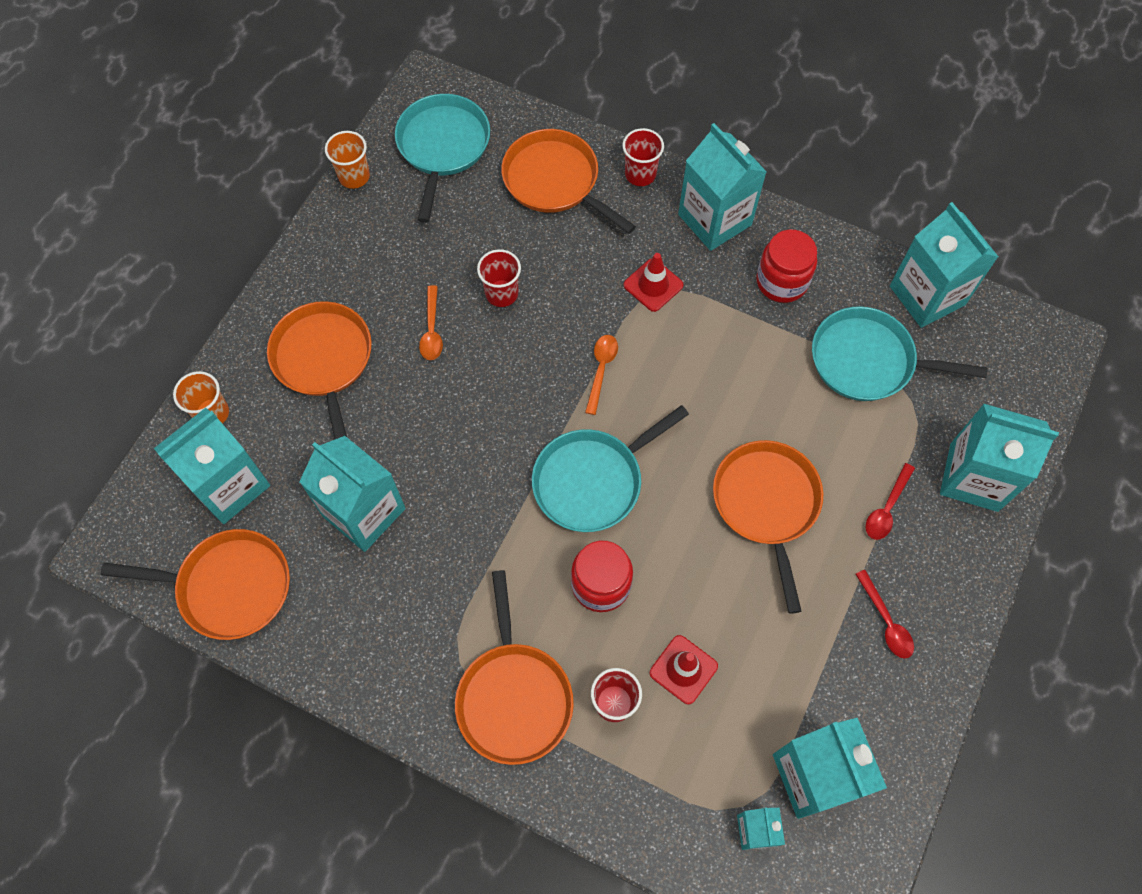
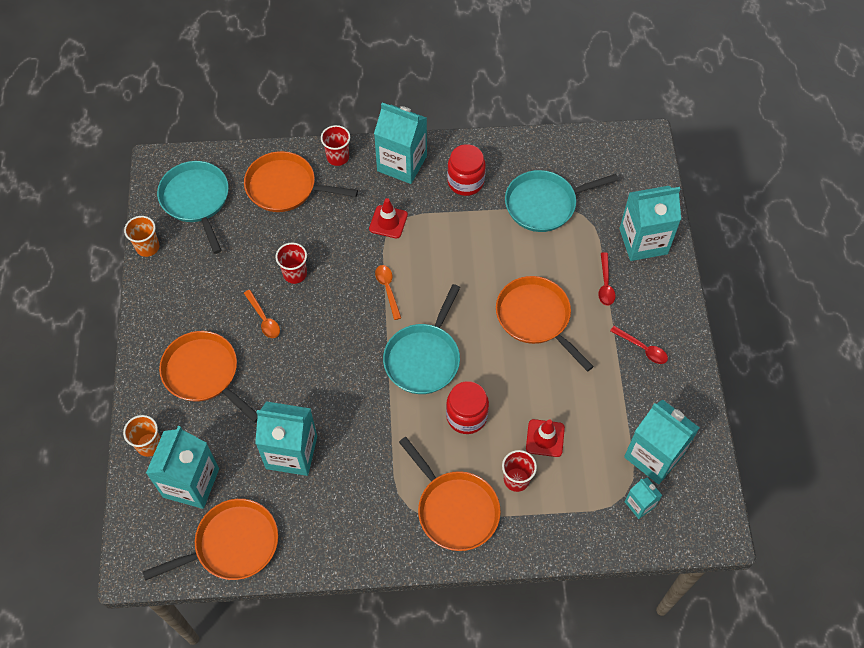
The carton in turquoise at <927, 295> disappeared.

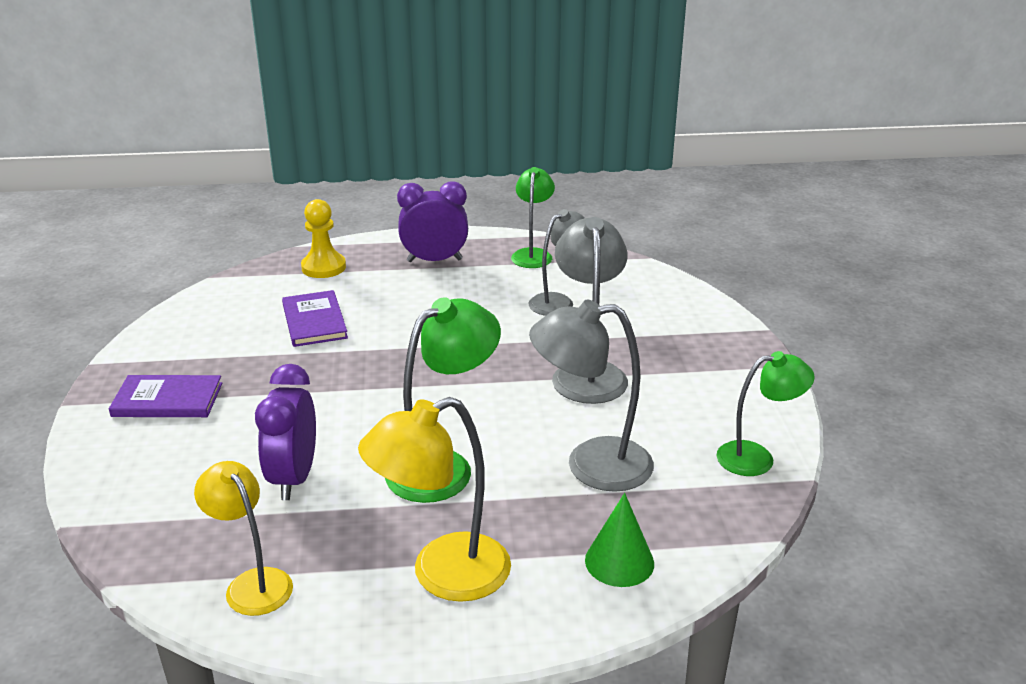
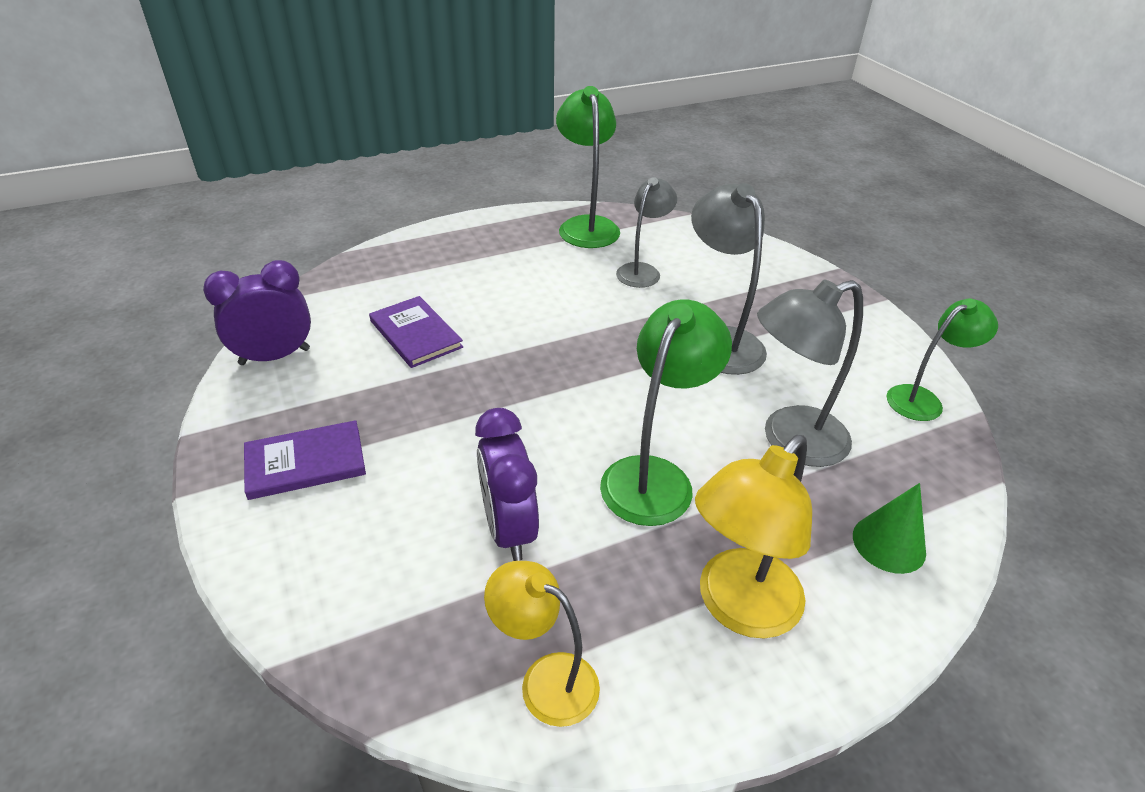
The pawn in yellow at <323, 267> disappeared.
The clock in purple moved from <434, 260> to <275, 356>.
The lamp in green at <532, 254> changed to 1.50 times the size.

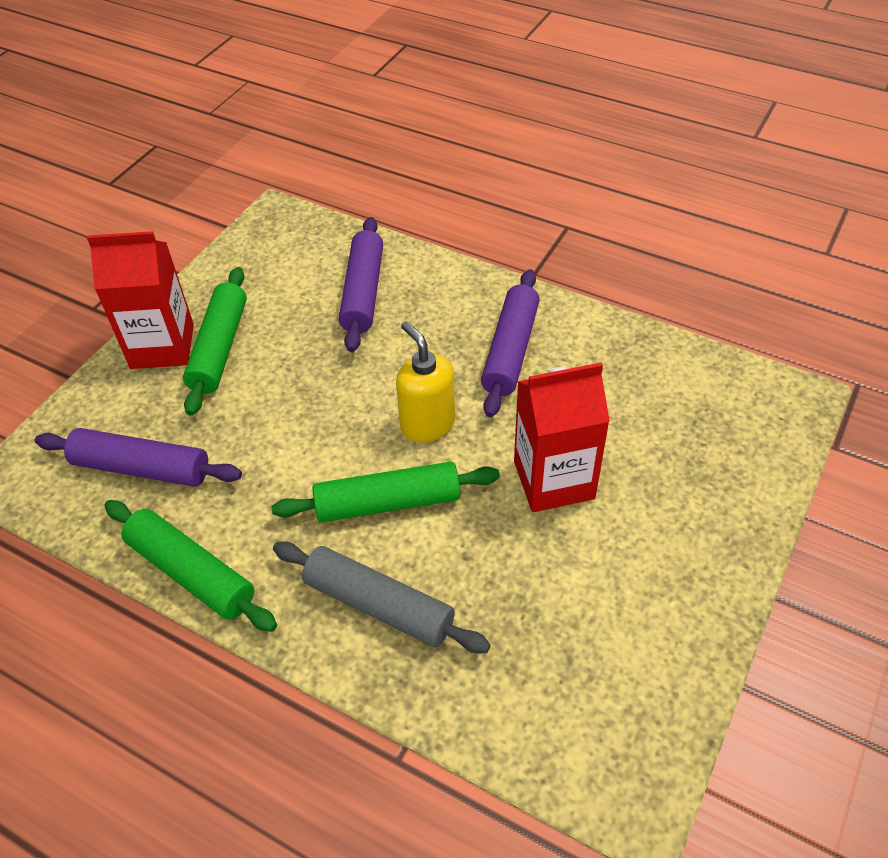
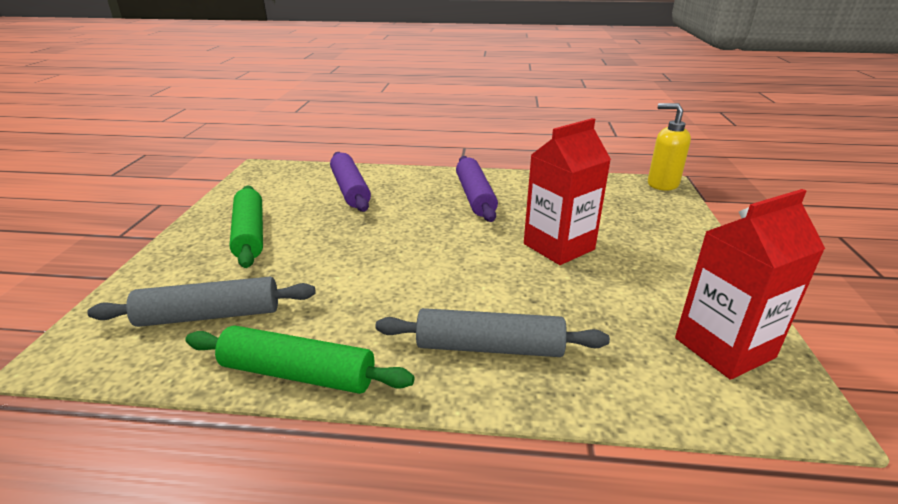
The rolling pin in purple at <141, 468> became the rolling pin in grey at <209, 316>.
The carton in red moved from <162, 346> to <724, 348>.
The rolling pin in green at <388, 503> disappeared.
The soap dispenser in yellow moved from <427, 424> to <662, 184>.

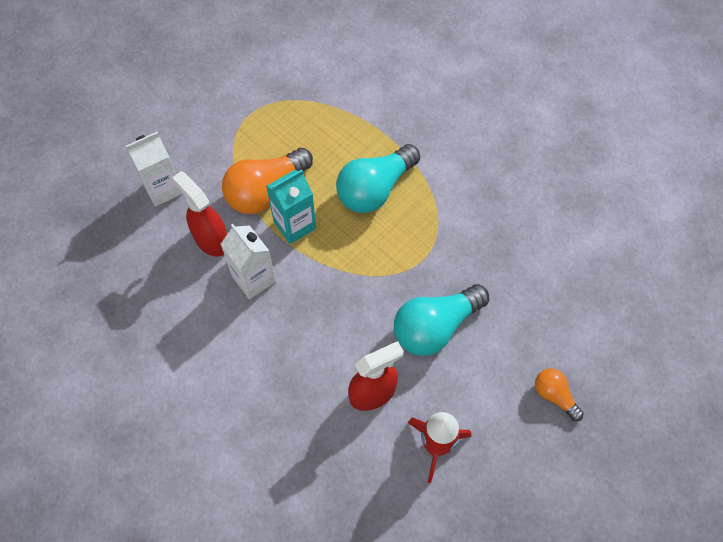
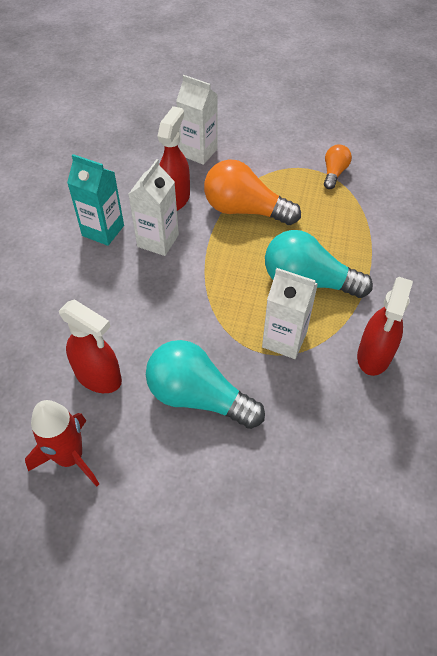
The carton in turquoise moved from <294, 225> to <103, 230>.
The light bulb in orange moved from <554, 395> to <334, 173>.
The carton in white at <284, 340> appeared.
The spray bottle in red at <374, 356> appeared.

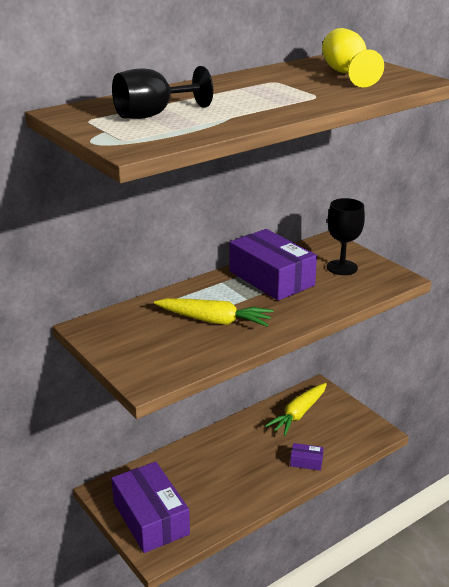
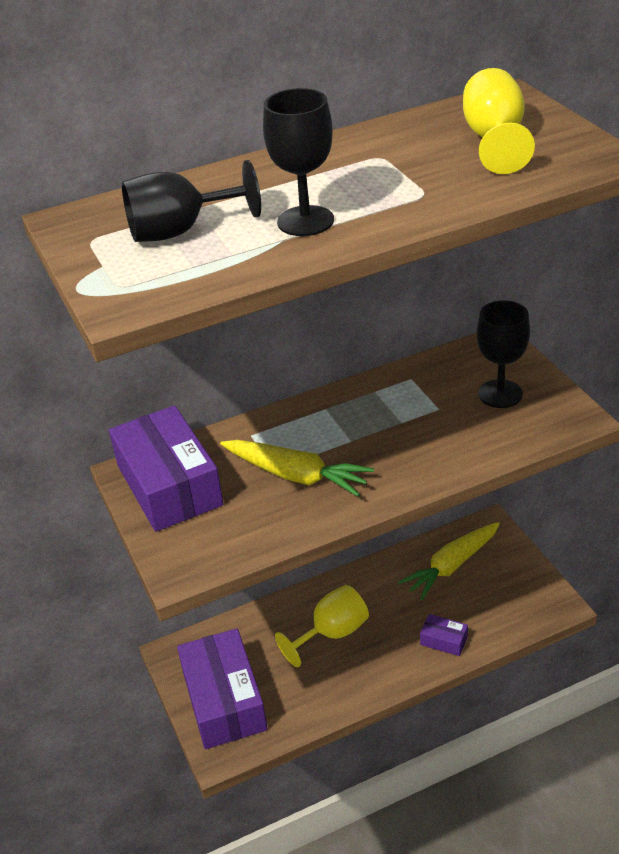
The box in purple moved from <271, 278> to <169, 485>.
The goblet in black at <305, 221> appeared.
The goblet in yellow at <332, 633> appeared.

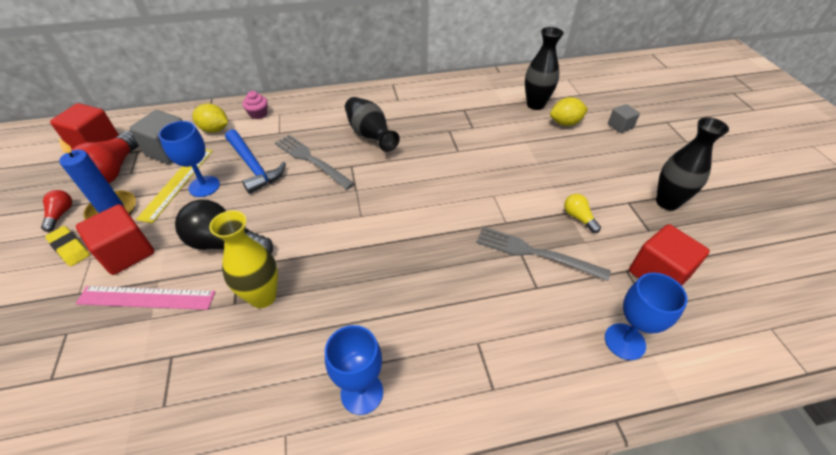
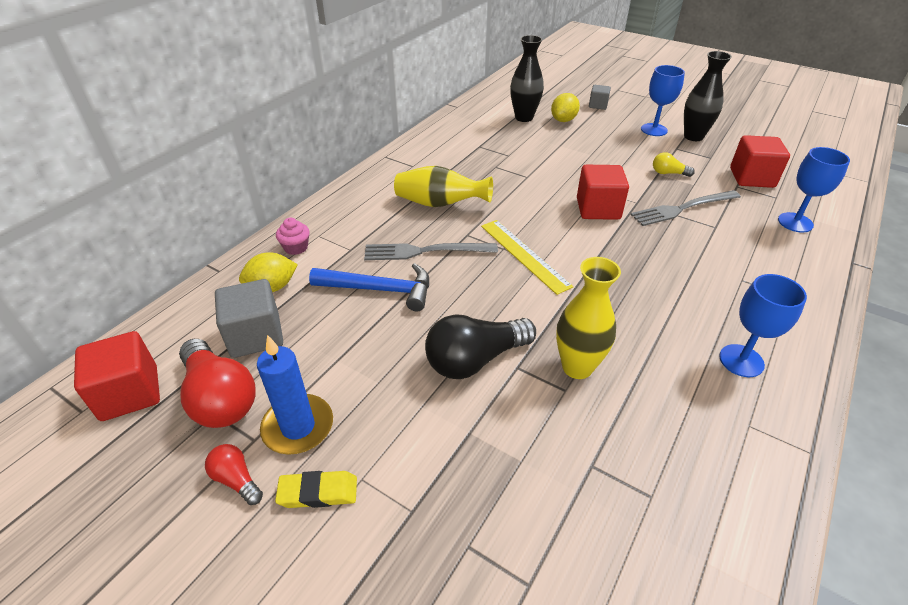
The cube in red moved from <127, 253> to <598, 209>.
The ruler in pink at <146, 298> disappeared.
The ruler in yellow moved from <177, 183> to <524, 255>.
The goblet in blue moved from <204, 186> to <654, 130>.
The vase in black at <370, 135> became the vase in yellow at <440, 204>.

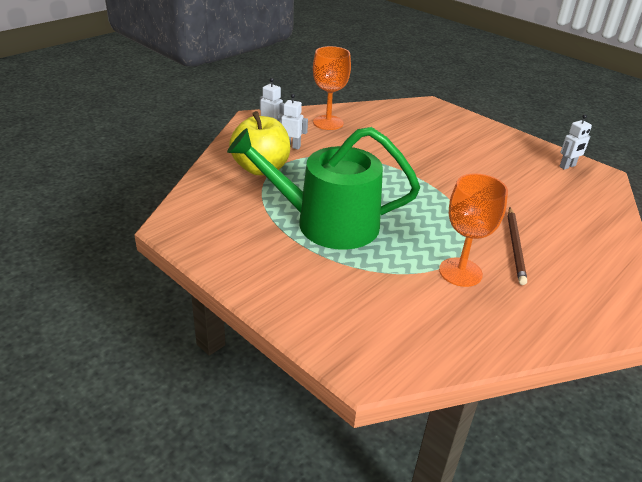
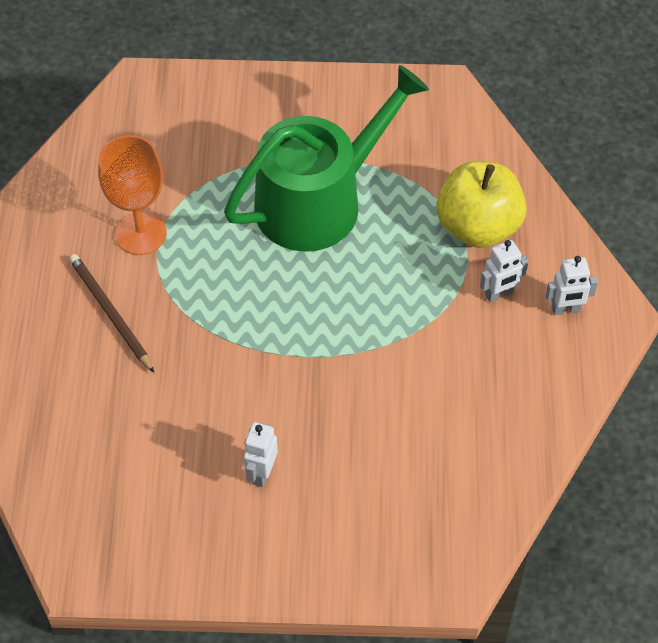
The goblet in orange at <328, 123> disappeared.
The robot in white moved from <567, 166> to <261, 473>.

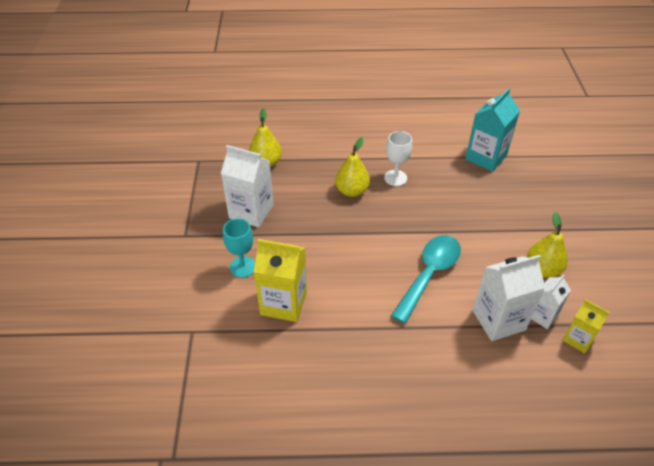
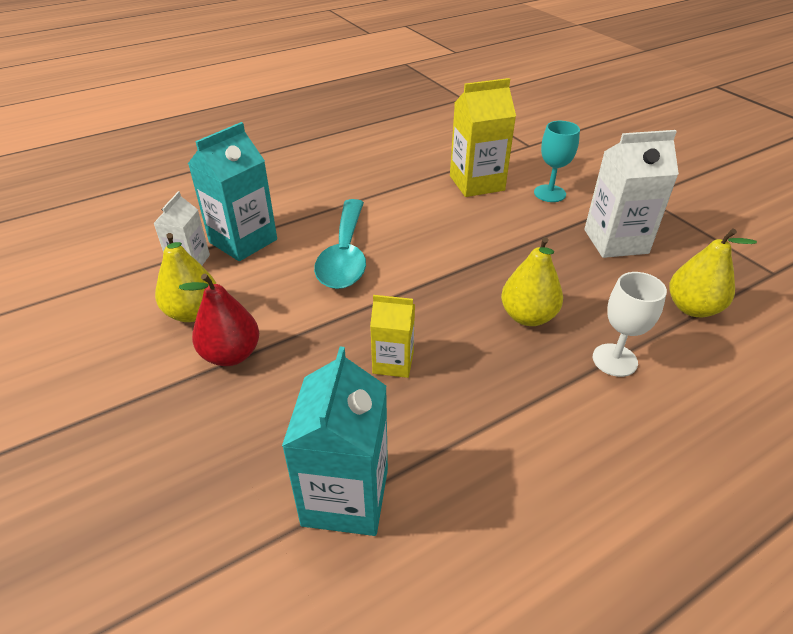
The goblet in white moved from <395, 178> to <614, 360>.
The carton in white at <498, 320> became the carton in turquoise at <243, 241>.
The carton in yellow moved from <578, 339> to <393, 362>.
The pear in red at <231, 354> appeared.

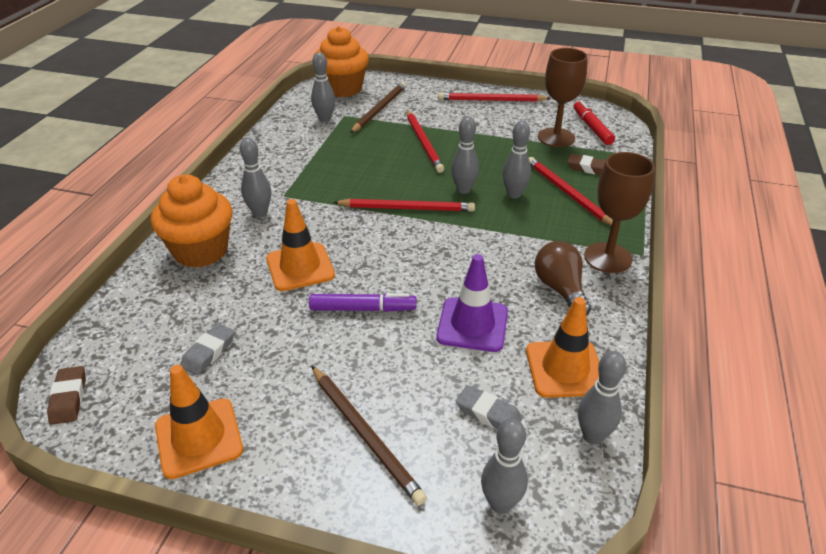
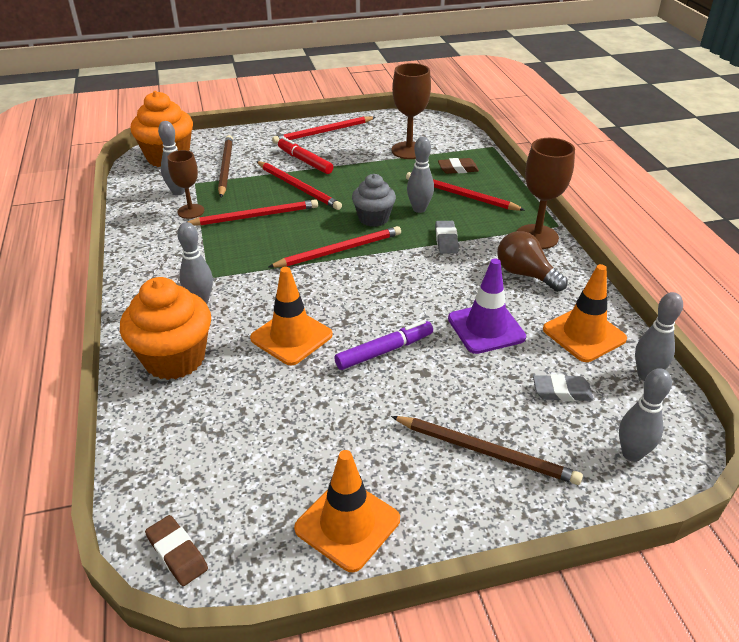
The eraser in grey moved from <208, 352> to <446, 240>.
The bowling pin in grey at <463, 190> was replaced by the cupcake in grey at <373, 218>.
The marker in red moved from <592, 128> to <305, 161>.
The goblet in brown at <191, 211> appeared.
The pencil in red at <255, 216> appeared.

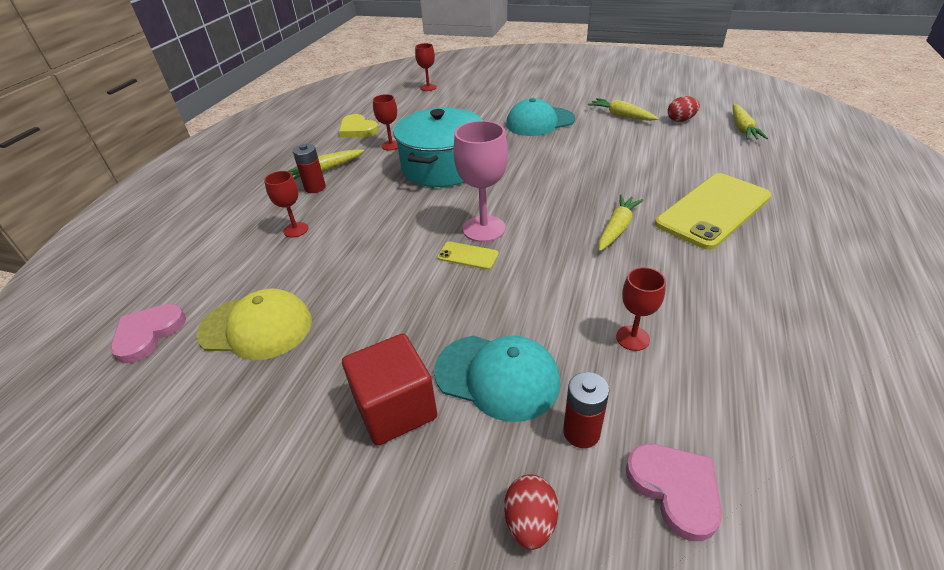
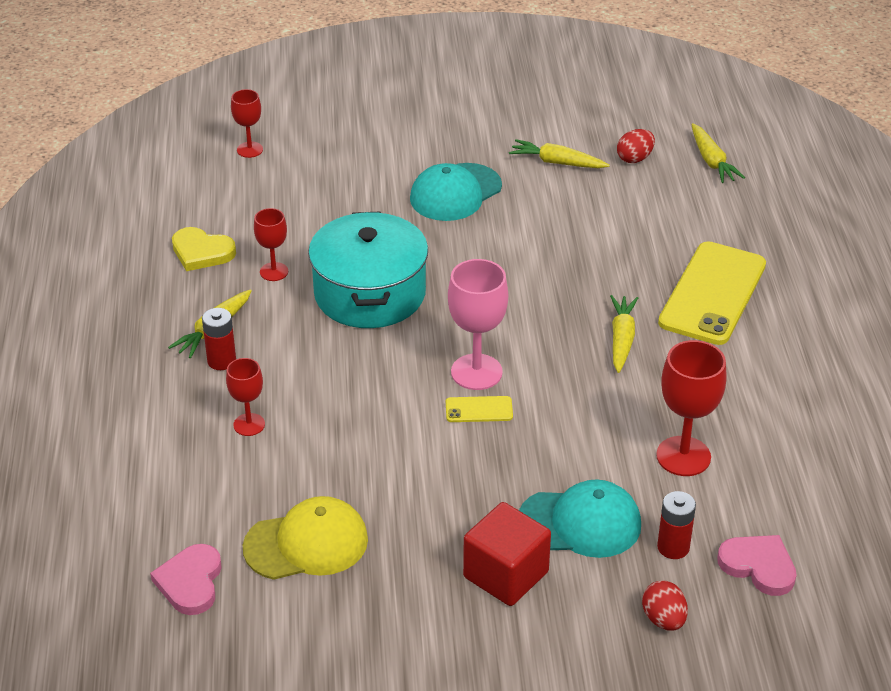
The goblet in red at <632, 338> changed to 1.69 times the size.

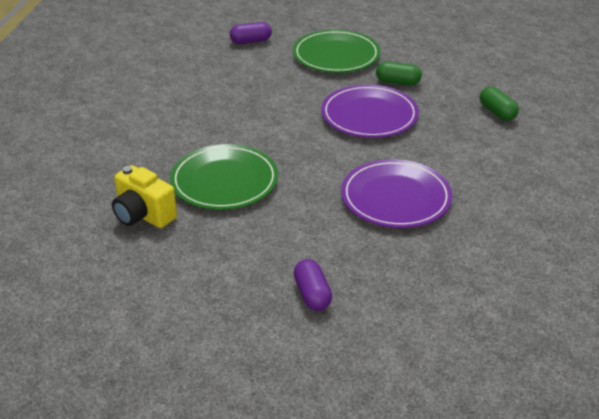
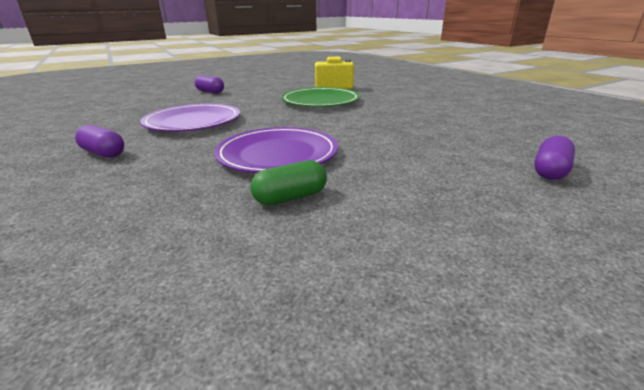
The plate in green at <336, 55> disappeared.
The capsule in green at <497, 112> disappeared.
The capsule in purple at <103, 153> appeared.

